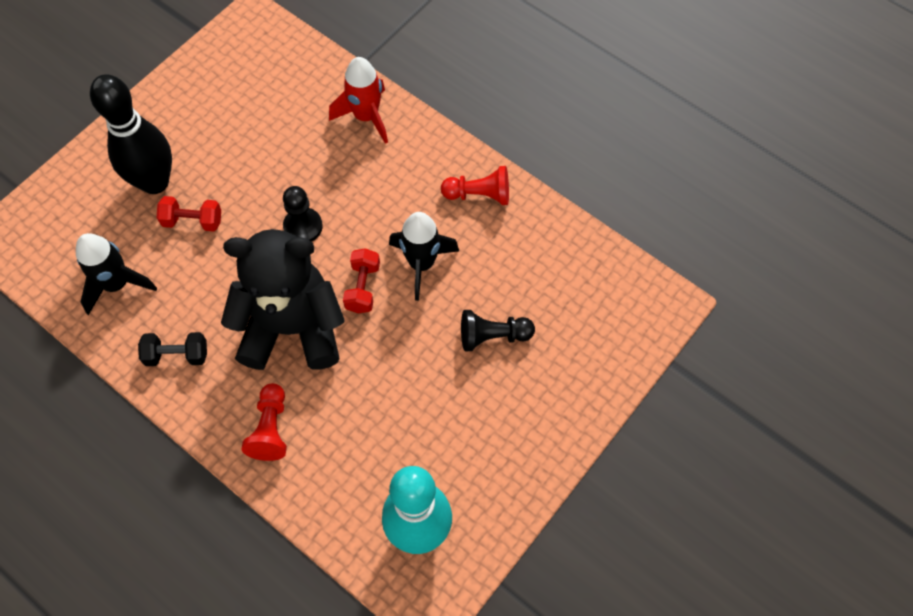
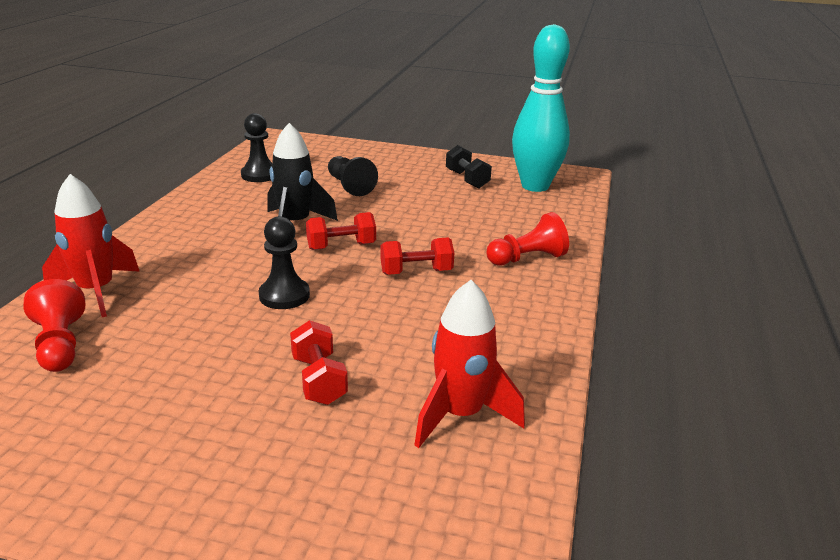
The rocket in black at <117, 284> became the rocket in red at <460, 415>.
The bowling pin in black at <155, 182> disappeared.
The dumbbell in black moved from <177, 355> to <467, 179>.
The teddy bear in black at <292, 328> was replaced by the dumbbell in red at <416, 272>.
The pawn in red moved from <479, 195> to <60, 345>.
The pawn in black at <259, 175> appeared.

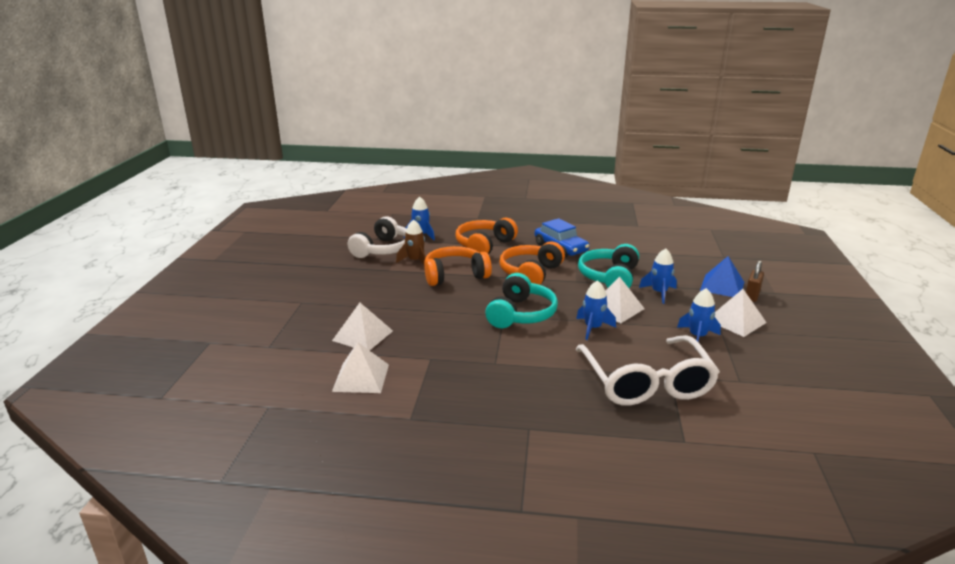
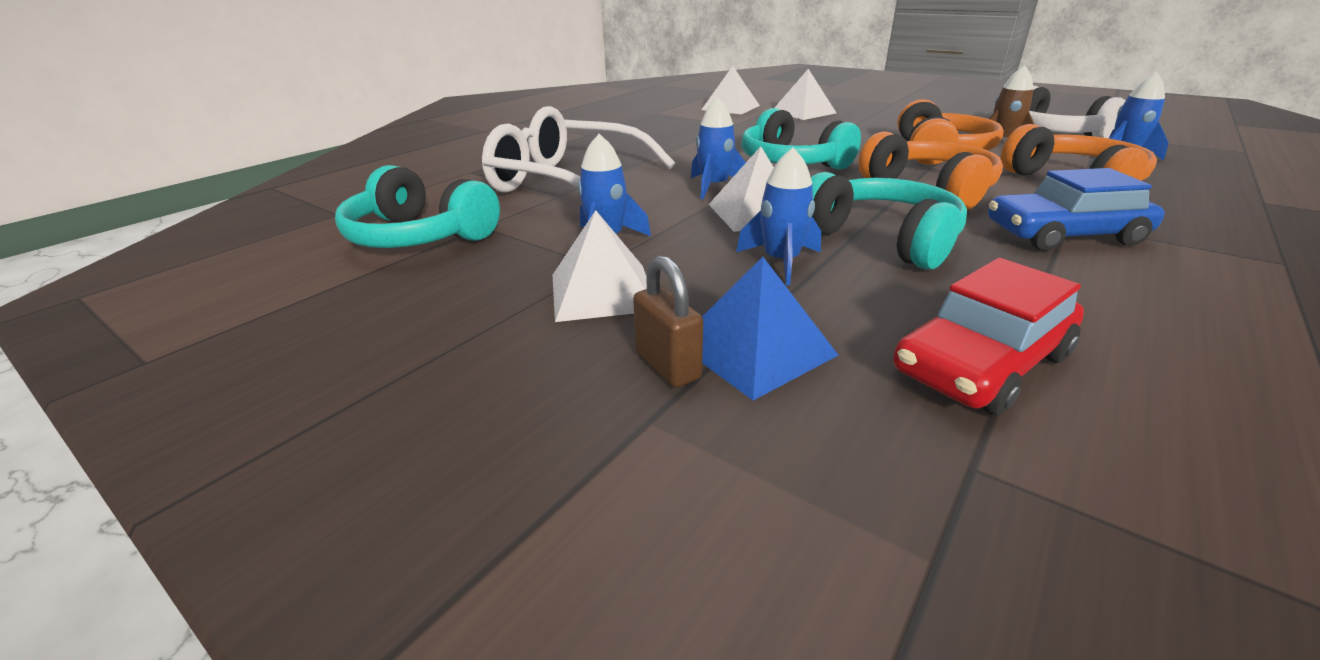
The headphones in turquoise at <419, 236> appeared.
The car in red at <981, 363> appeared.

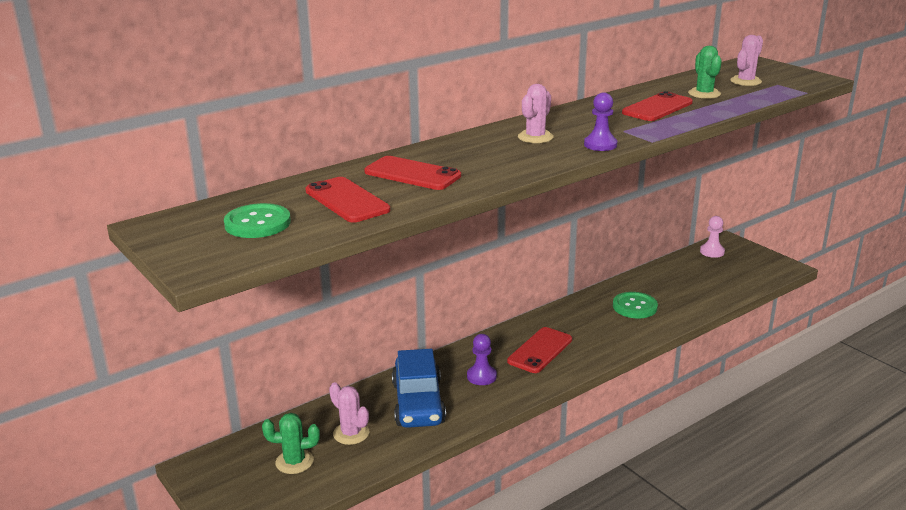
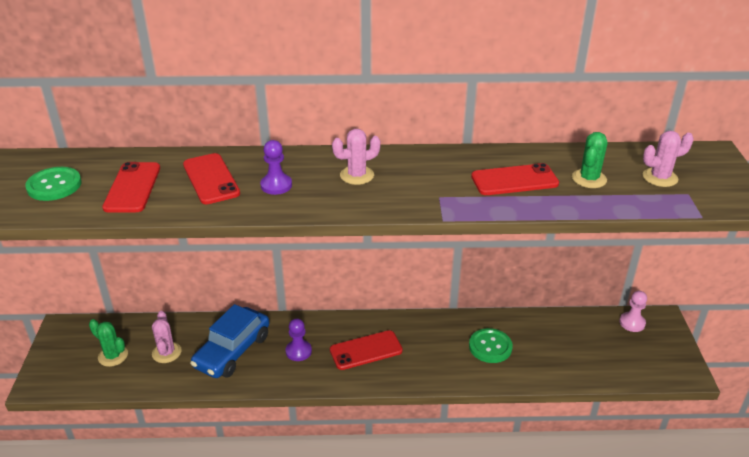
The pawn in purple moved from <600, 145> to <276, 185>.

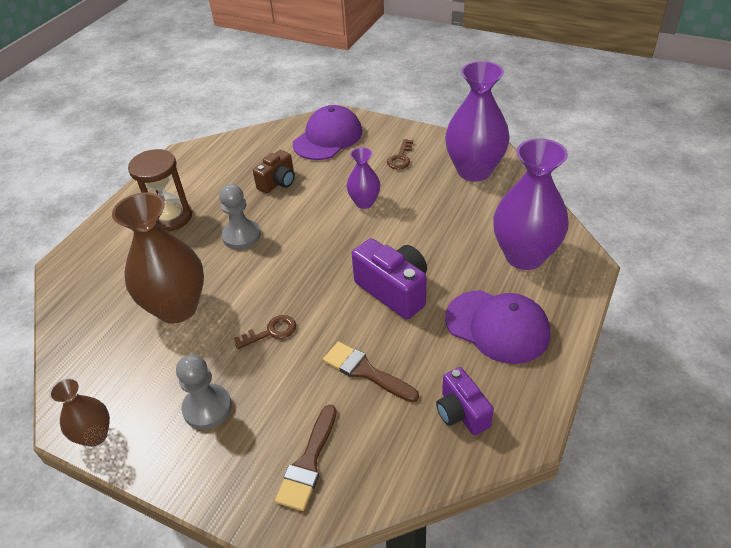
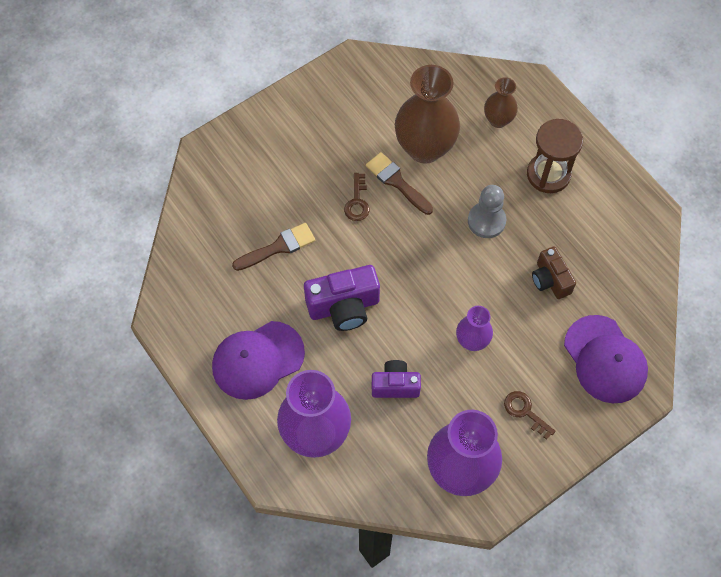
The vase in brown moved from <95, 435> to <498, 120>.
The pawn in grey at <207, 408> disappeared.
The brush in brown moved from <308, 463> to <397, 182>.
The camera in purple moved from <461, 413> to <395, 385>.

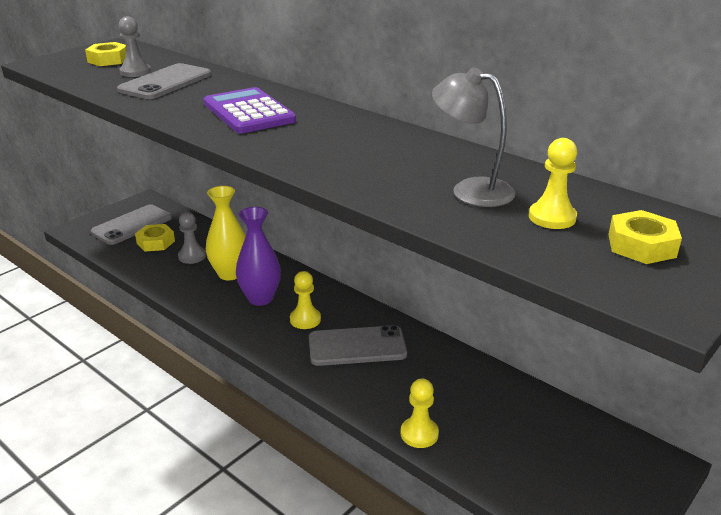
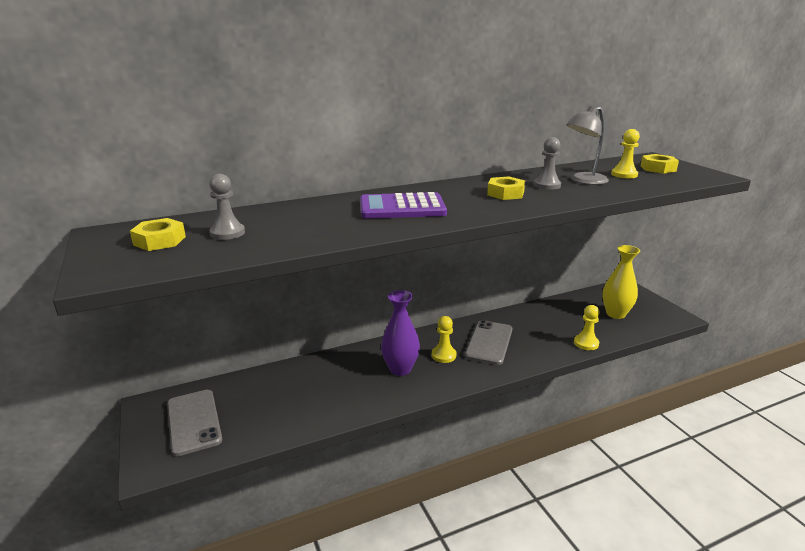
The phone in grey at <166, 82> disappeared.
The nut in yellow moved from <156, 242> to <505, 193>.
The pawn in grey moved from <192, 256> to <547, 185>.
The vase in yellow moved from <230, 274> to <615, 314>.

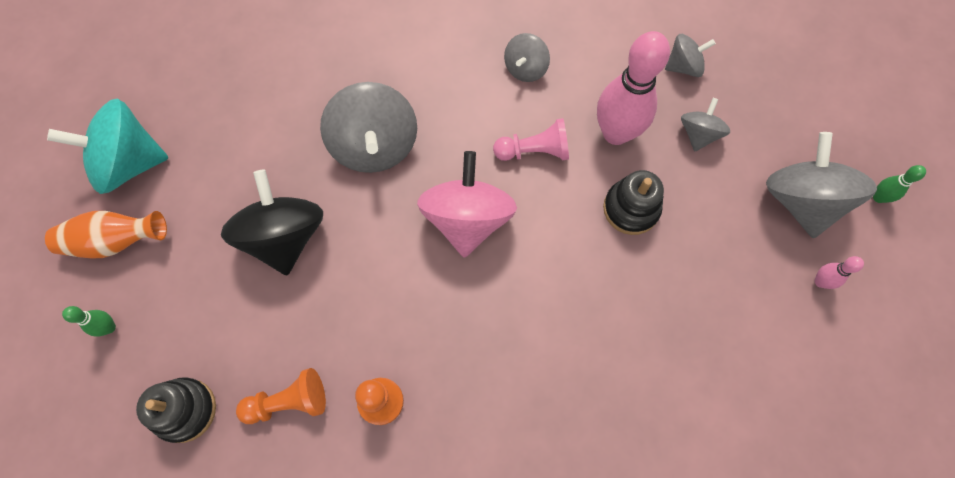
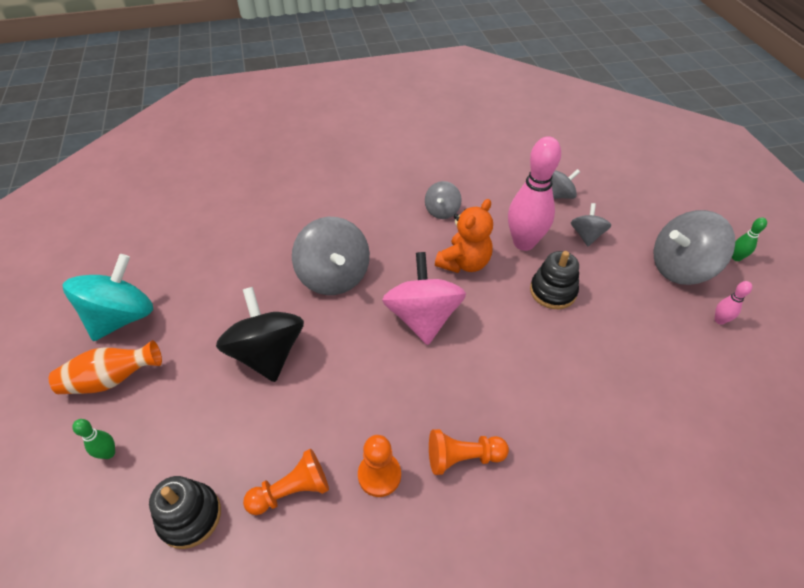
The spinning top in turquoise at <129, 163> turned 135 degrees clockwise.
The pawn in pink at <534, 151> was replaced by the teddy bear in orange at <464, 263>.
The spinning top in grey at <801, 200> turned 90 degrees counterclockwise.
The pawn in orange at <463, 457> appeared.

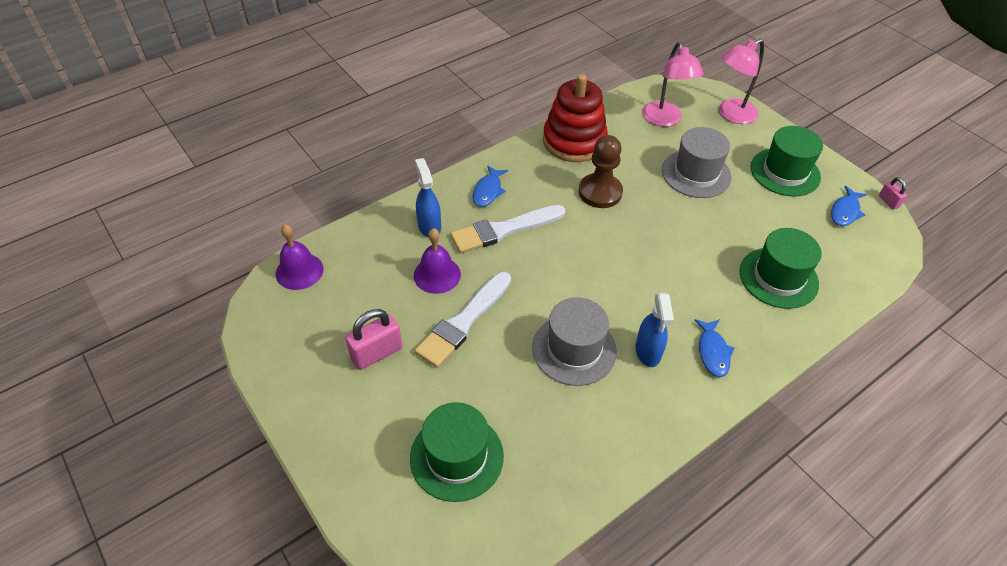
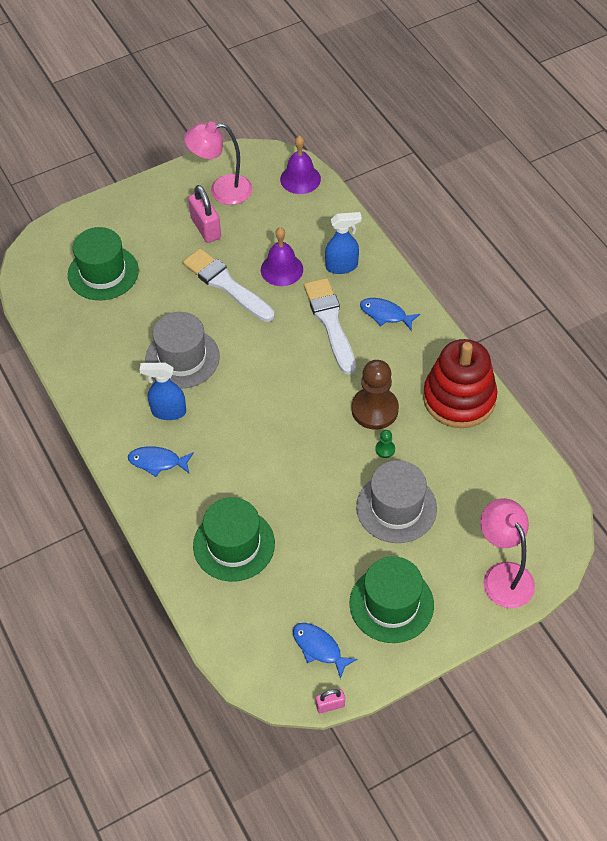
The lamp in pink moved from <664, 120> to <222, 190>.
The pawn in green at <385, 449> appeared.

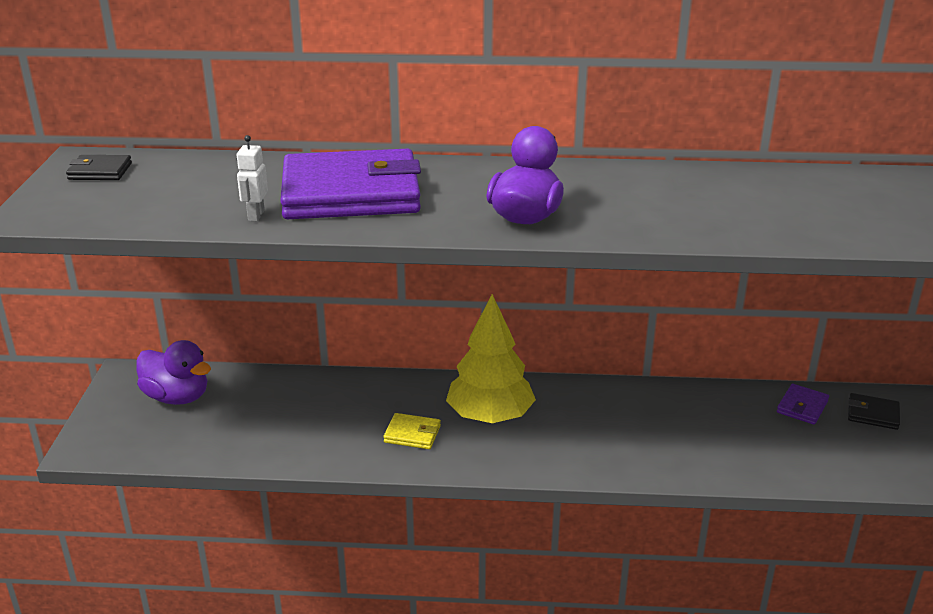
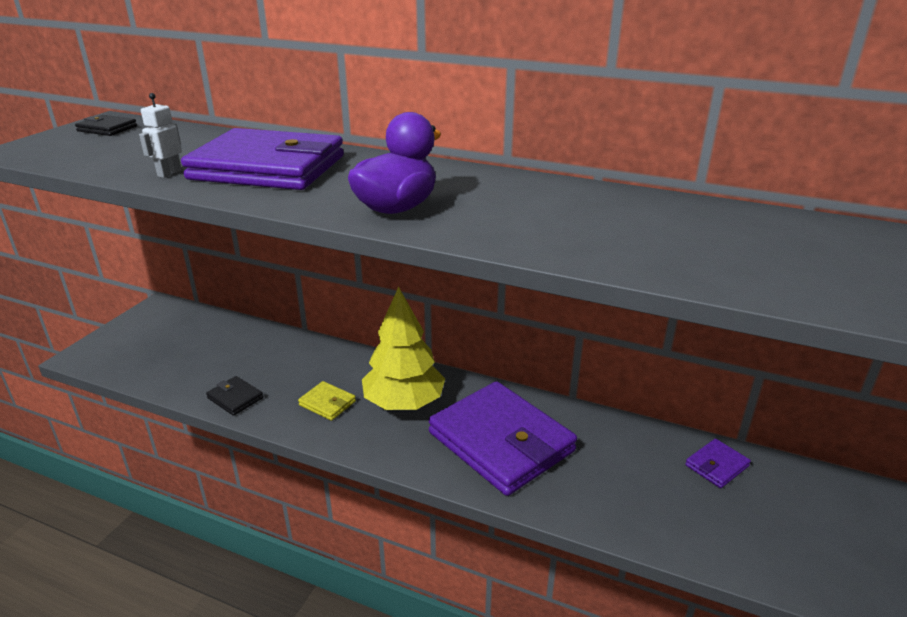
The duck in purple at <177, 397> disappeared.
The wallet in black moved from <872, 414> to <235, 398>.
The wallet in purple at <501, 442> appeared.

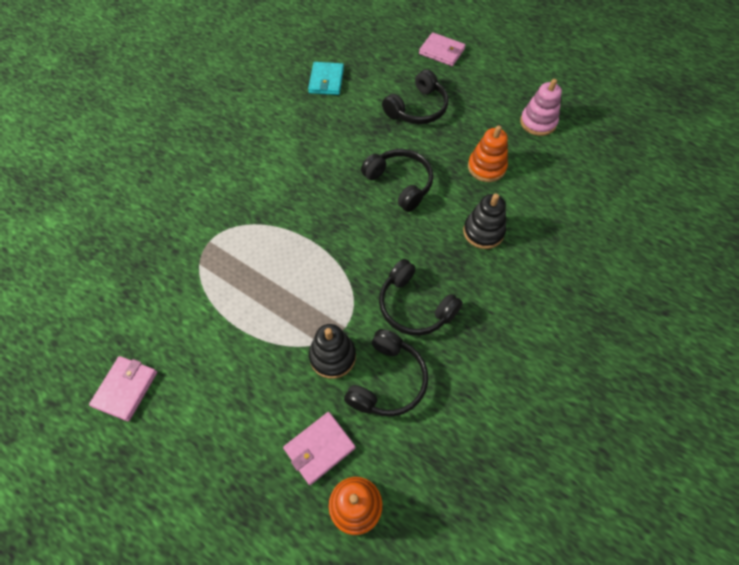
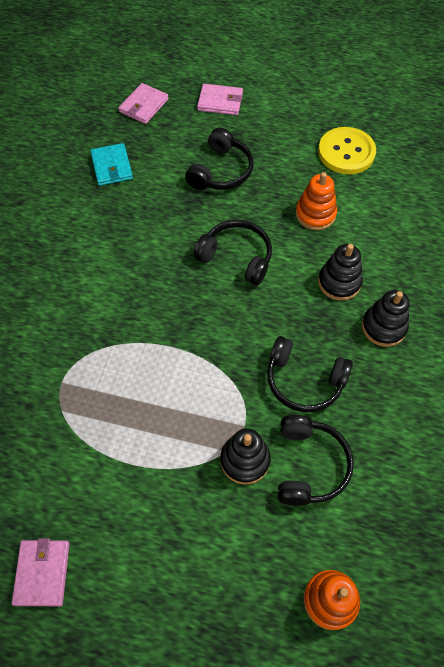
The wallet in pink moved from <319, 448> to <143, 106>.
The stacking toy in pink at <538, 122> was replaced by the button in yellow at <346, 152>.
The stacking toy in black at <383, 327> appeared.

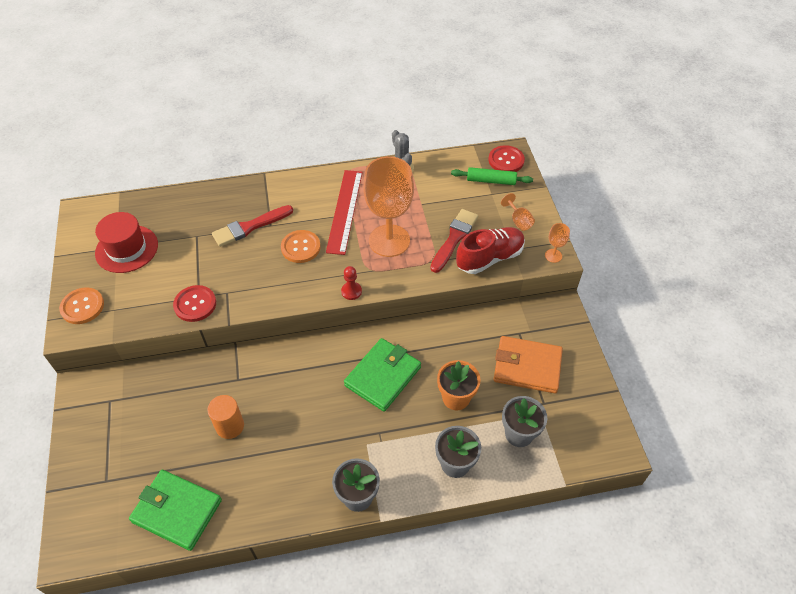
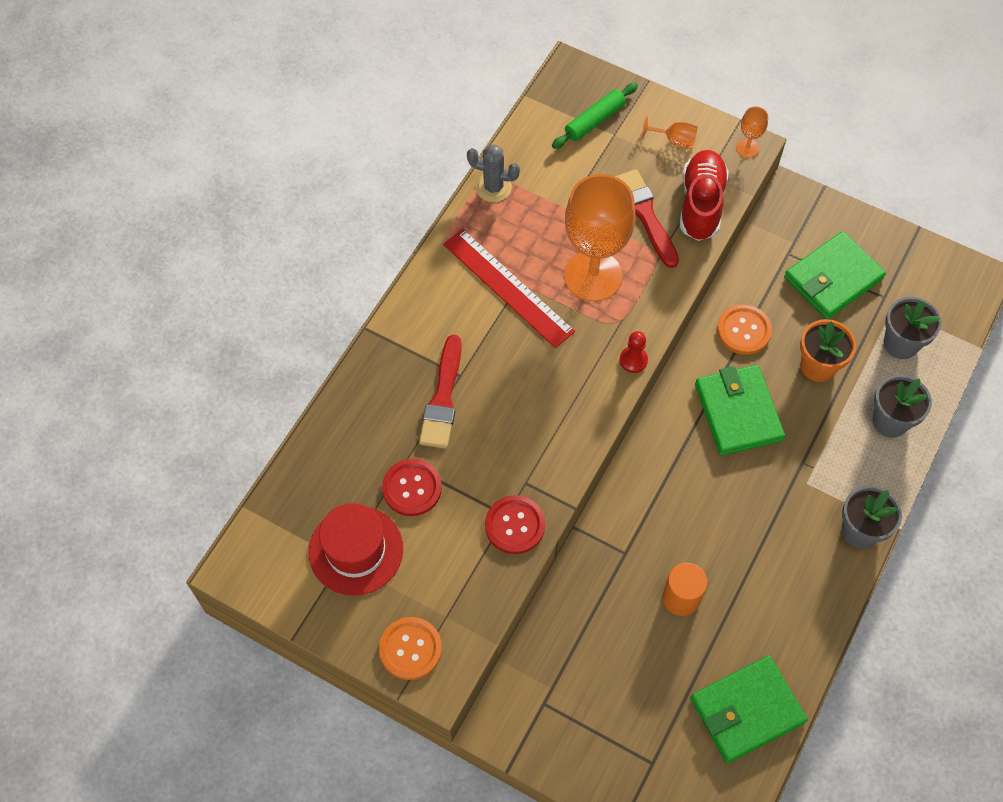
The button in orange moved from <300, 247> to <744, 330>.
The button in red moved from <506, 160> to <412, 488>.
The wallet in orange at <527, 366> became the wallet in green at <833, 278>.

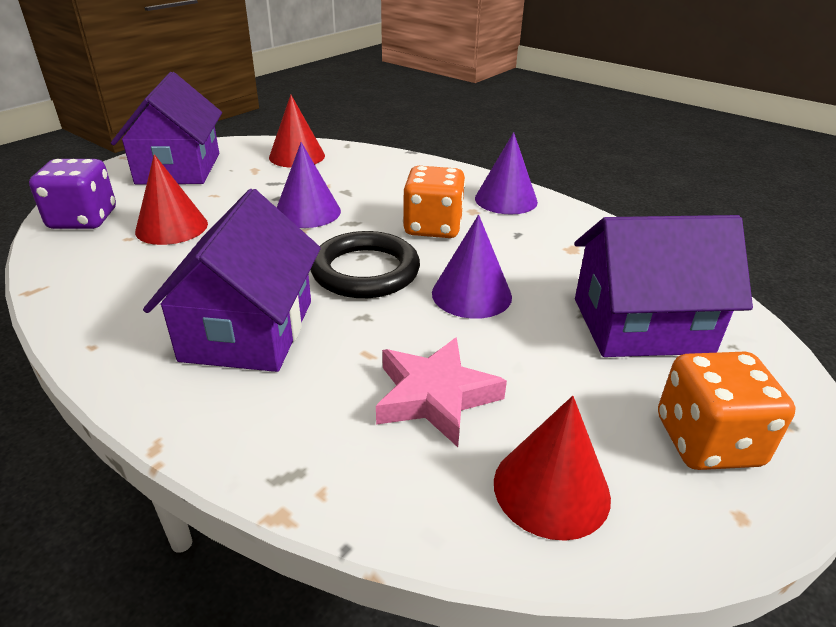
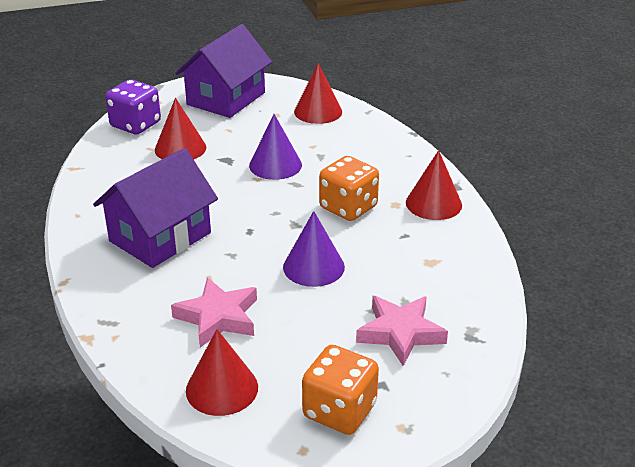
The ring in black at <365, 271> disappeared.
The cone in purple at <506, 200> became the cone in red at <433, 203>.
The house in purple at <641, 325> was replaced by the star in pink at <400, 333>.

